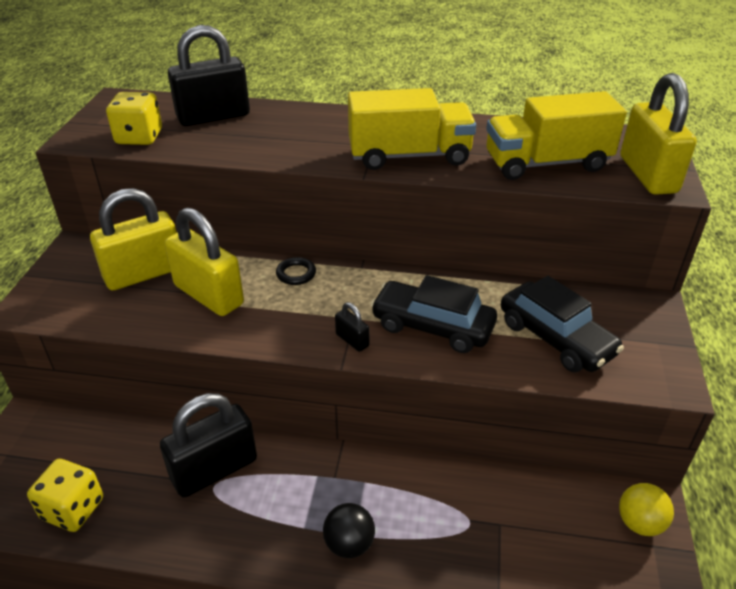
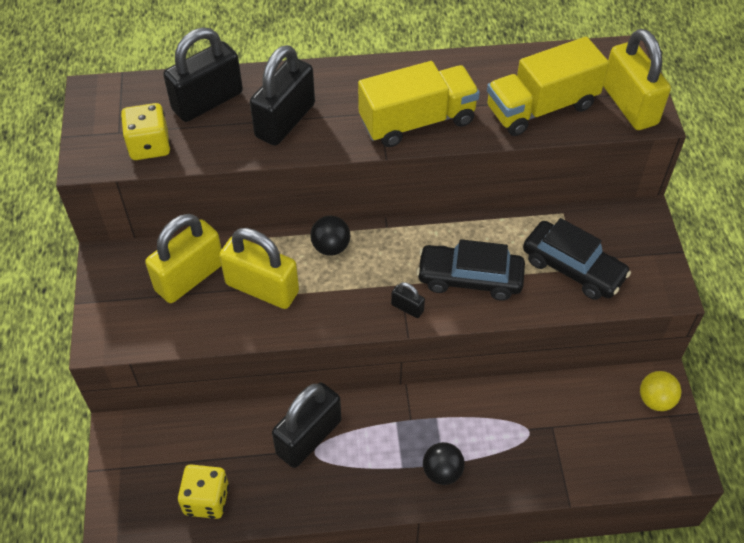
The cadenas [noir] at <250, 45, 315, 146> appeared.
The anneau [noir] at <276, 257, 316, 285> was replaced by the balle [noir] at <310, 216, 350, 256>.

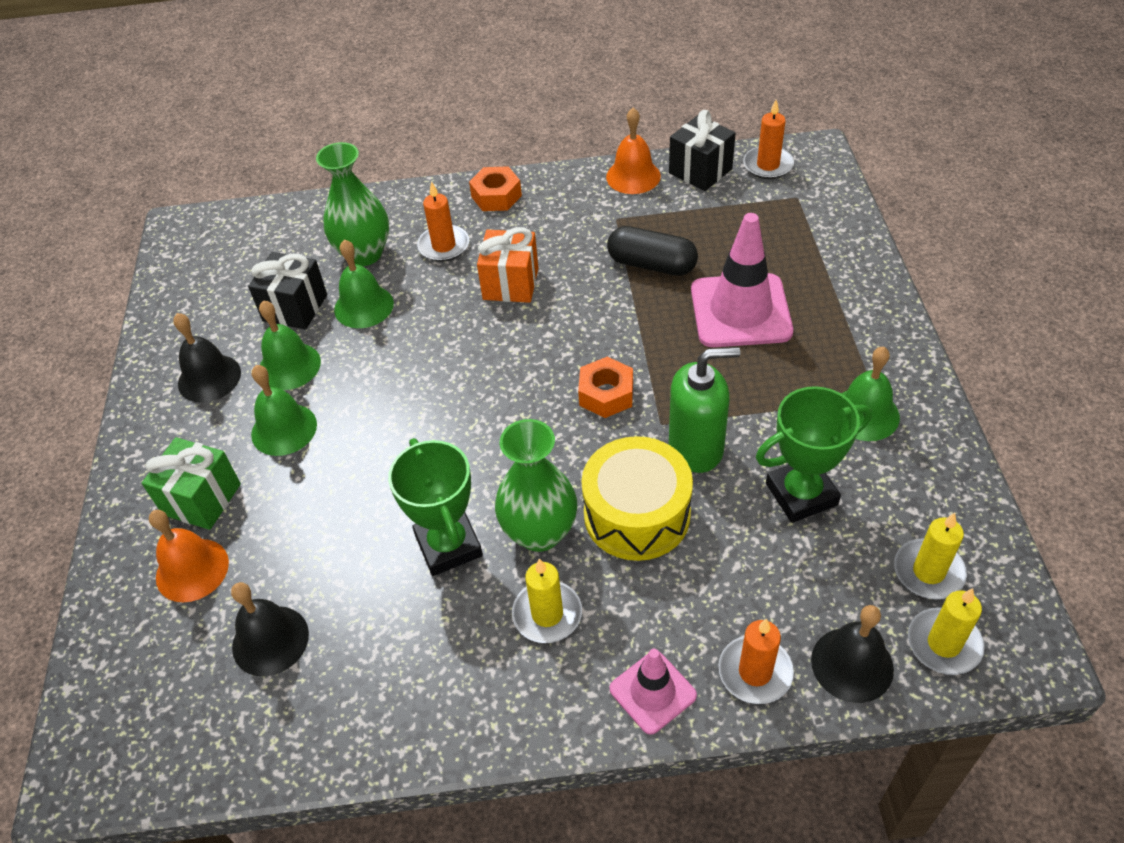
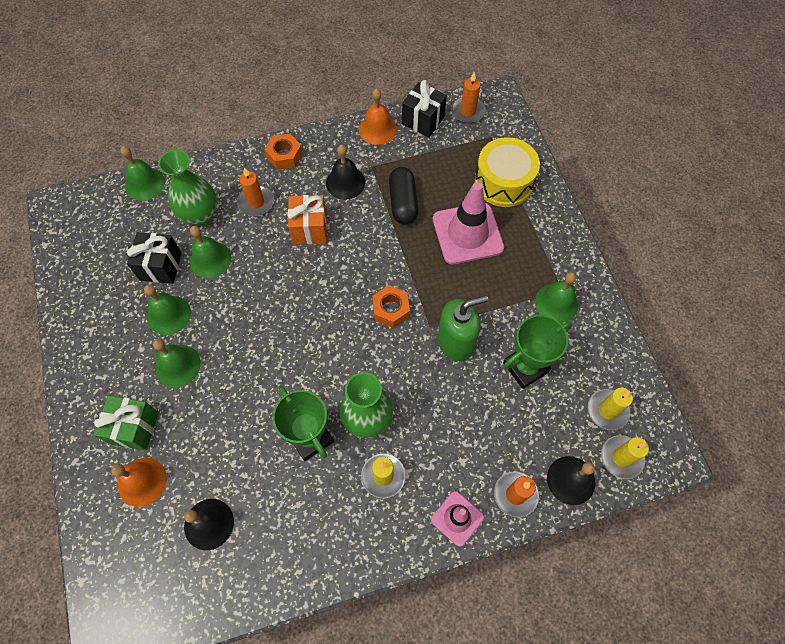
The cloche [vert] at <120, 146, 165, 201> appeared.
The cloche [noir] moved from <173, 313, 241, 403> to <326, 145, 365, 200>.
The gélule [noir] at <607, 226, 698, 276> turned 75 degrees clockwise.
The tambour [jaune] moved from <582, 436, 693, 561> to <475, 137, 540, 207>.

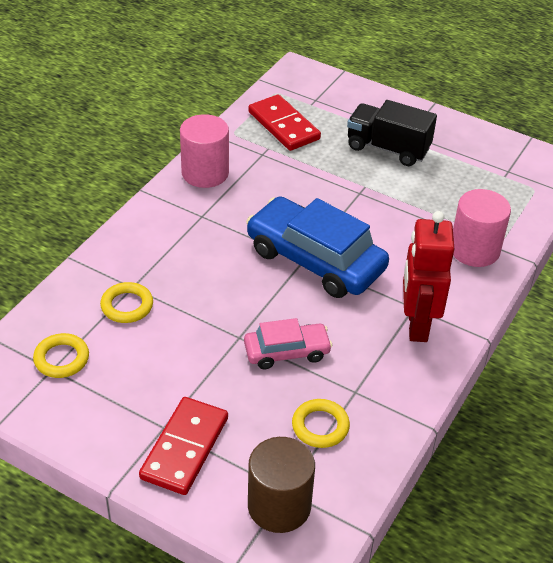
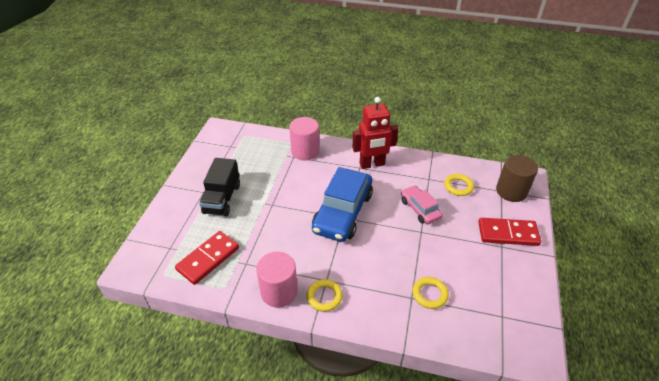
The anneau [jaune] moved from <33, 333, 89, 378> to <307, 279, 343, 312>.

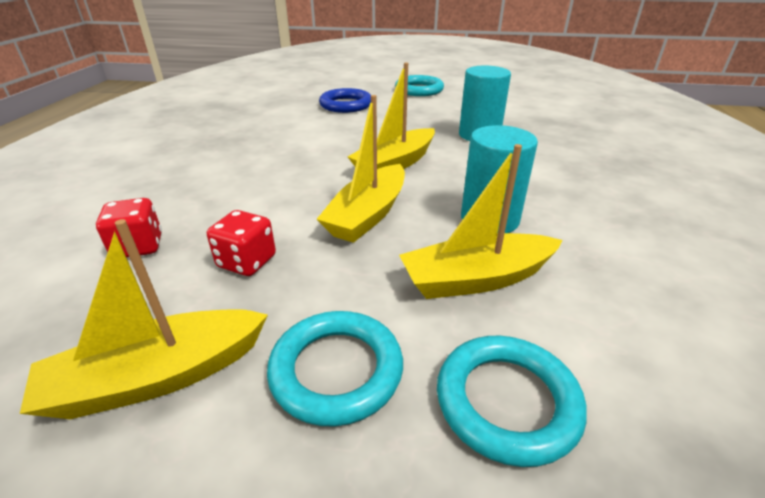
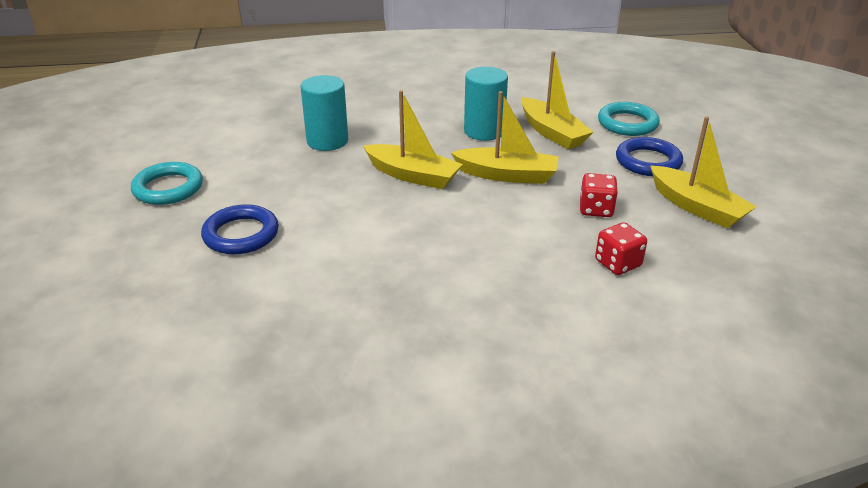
The anneau [turquoise] at <267, 311, 403, 427> became the anneau [bleu] at <616, 137, 683, 176>.

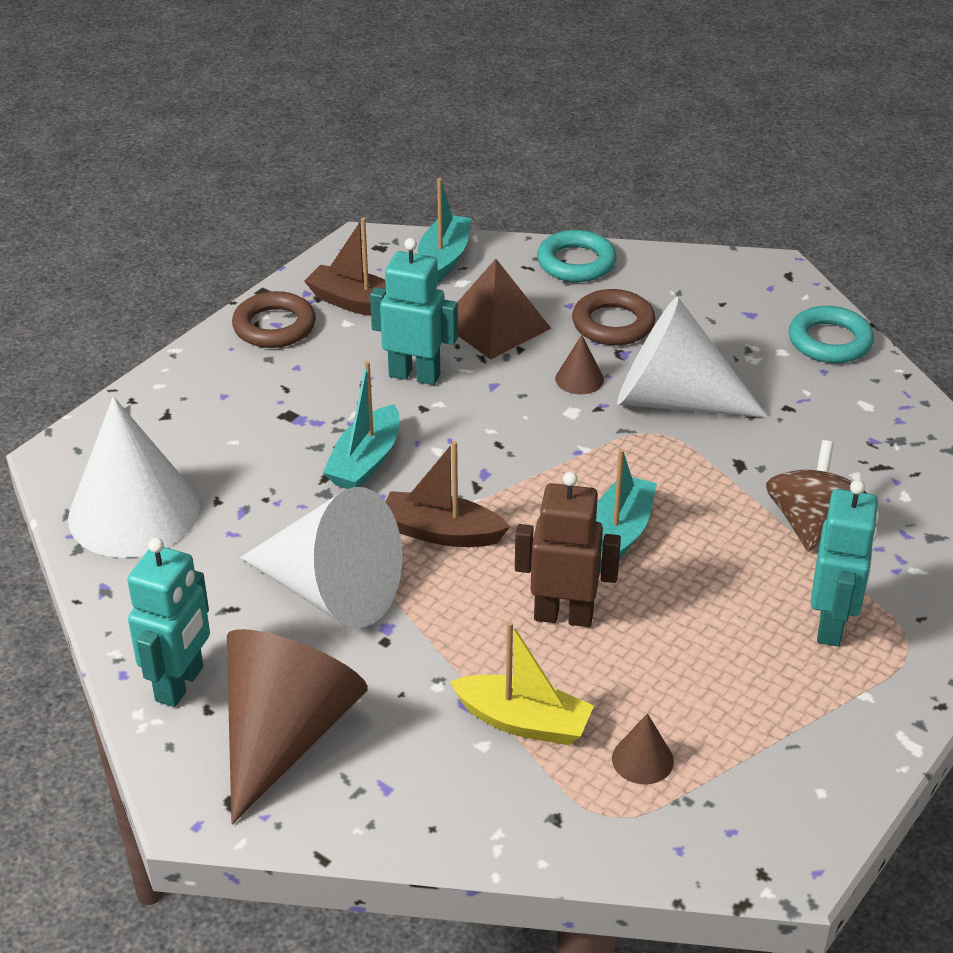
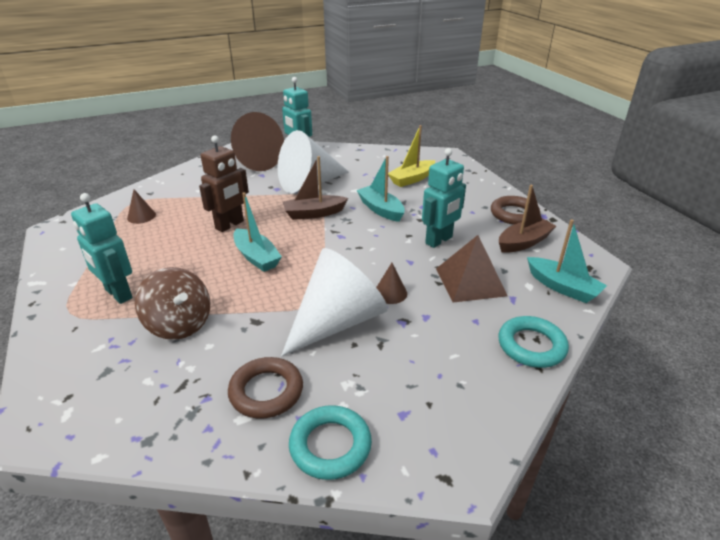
The anneau [marron] moved from <572, 289, 655, 345> to <228, 357, 303, 419>.
The bateau [marron] at <386, 441, 510, 547> turned 150 degrees counterclockwise.
The bateau [jaune] moved from <450, 621, 594, 745> to <388, 125, 435, 187>.
The cône [blanc] at <68, 396, 200, 558> disappeared.

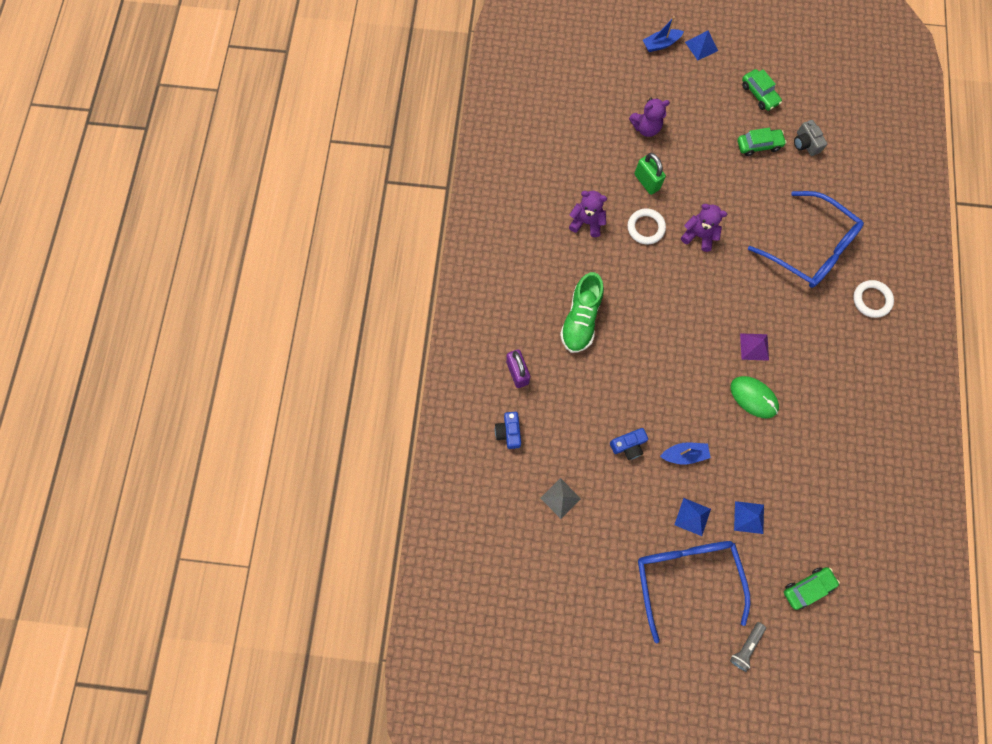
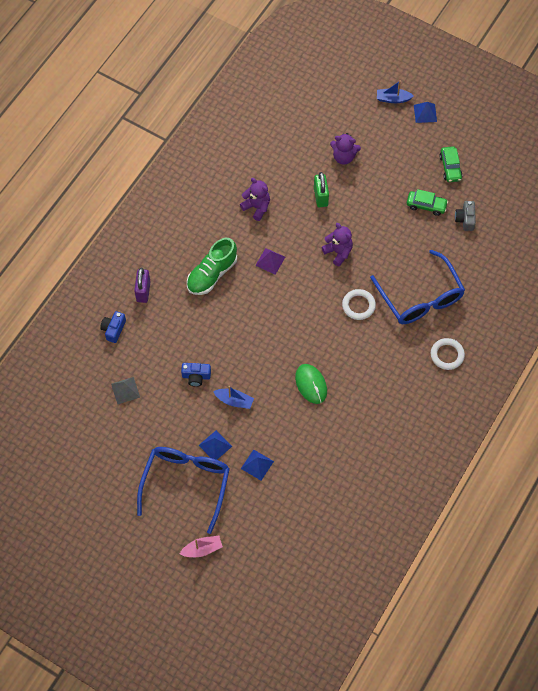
The lampe de poche [gris] at <730, 622, 766, 672> was replaced by the bateau [rose] at <180, 536, 223, 557>.
The pyramide [violet] moved from <740, 333, 769, 361> to <255, 248, 285, 275>.
The anneau [blanc] moved from <628, 208, 666, 245> to <342, 289, 376, 320>.
The voiture [vert] at <784, 567, 840, 610> disappeared.

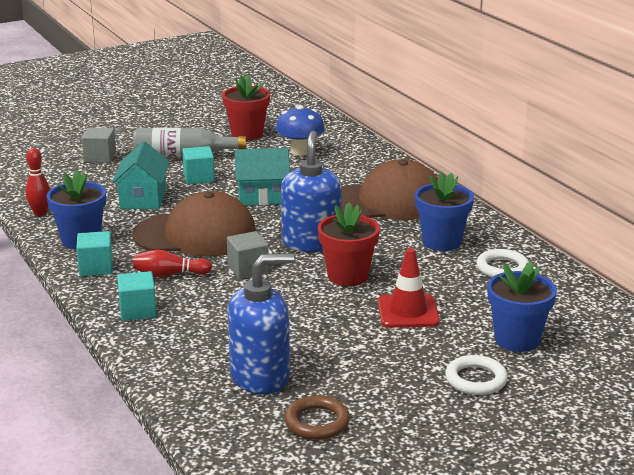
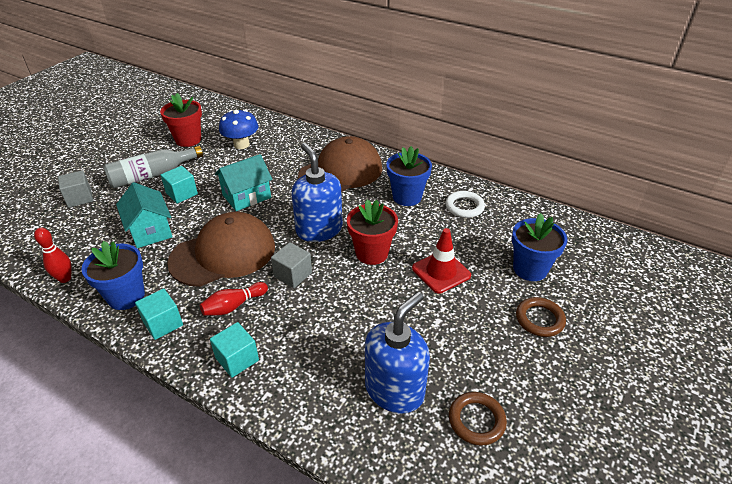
The anneau [blanc] at <445, 355, 508, 395> became the anneau [marron] at <516, 297, 566, 337>.

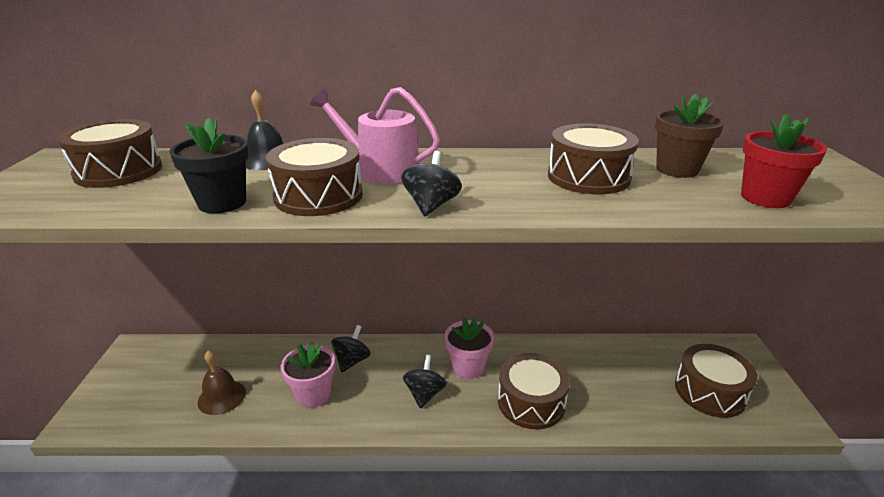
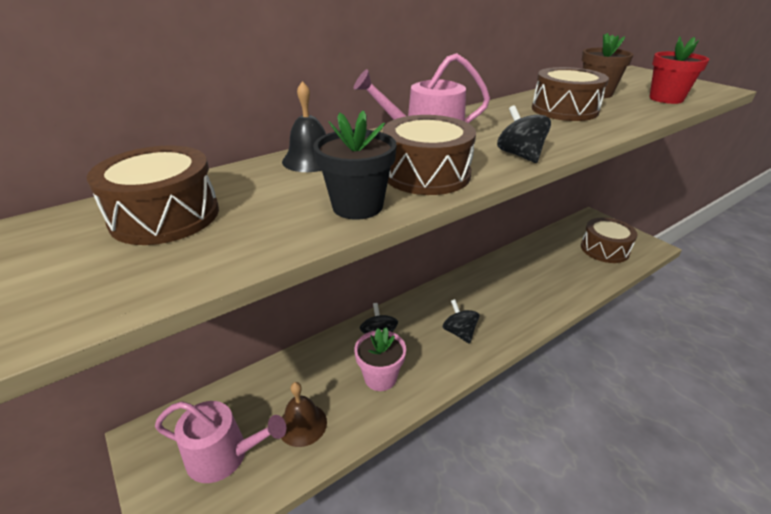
The arrosoir [rose] at <155, 401, 286, 483> appeared.
The pot de fleurs [rose] at <445, 317, 494, 379> disappeared.
The tambour [marron] at <498, 353, 570, 430> disappeared.

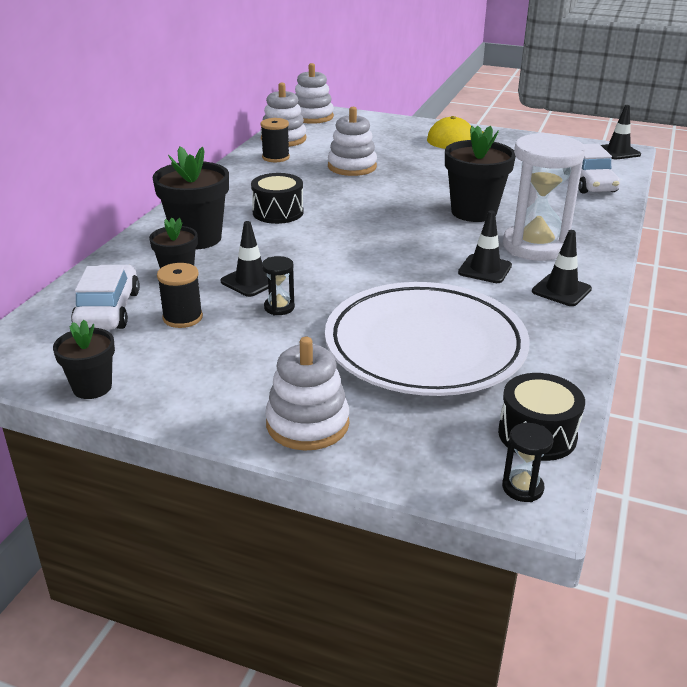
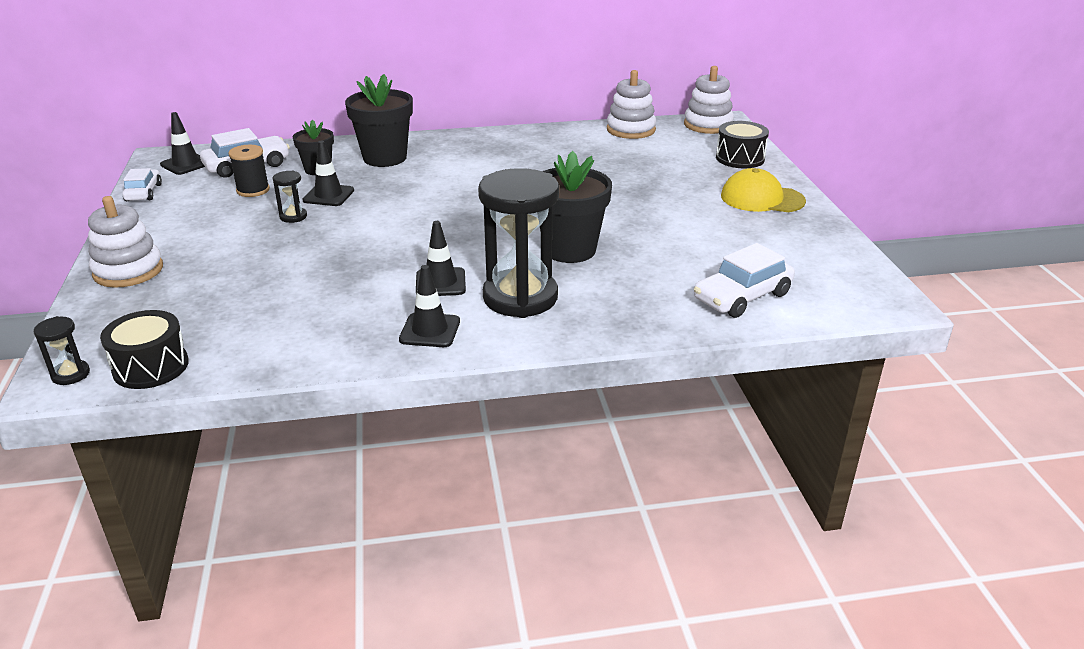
The pot de fleurs [noir] at <53, 320, 115, 399> was replaced by the voiture [blanc] at <122, 168, 162, 201>.
The cône de chantier [noir] moved from <601, 105, 641, 159> to <160, 112, 205, 175>.
The sablier [blanc] at <503, 132, 585, 261> became the sablier [noir] at <478, 168, 559, 318>.
The tambour [noir] moved from <251, 173, 304, 224> to <716, 121, 769, 168>.
The bobine [noir] at <261, 118, 290, 162> disappeared.
The assiette [blanc] at <325, 282, 529, 396> disappeared.
The jouet à empiler [blanc] at <328, 107, 377, 176> disappeared.

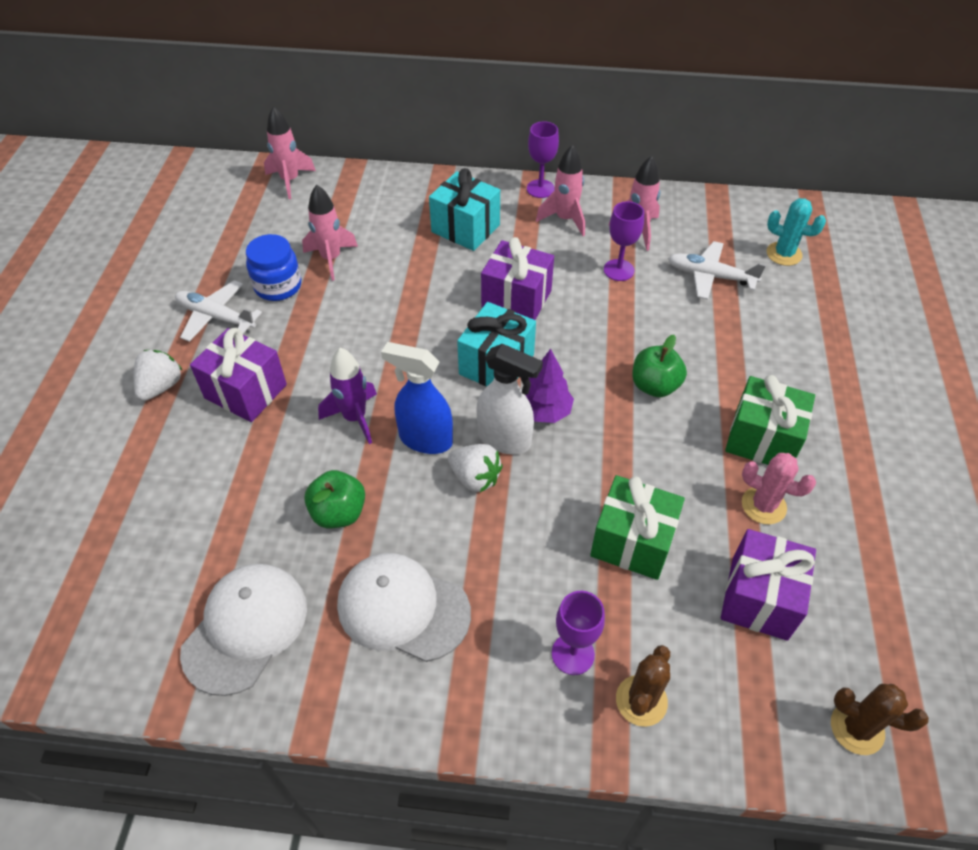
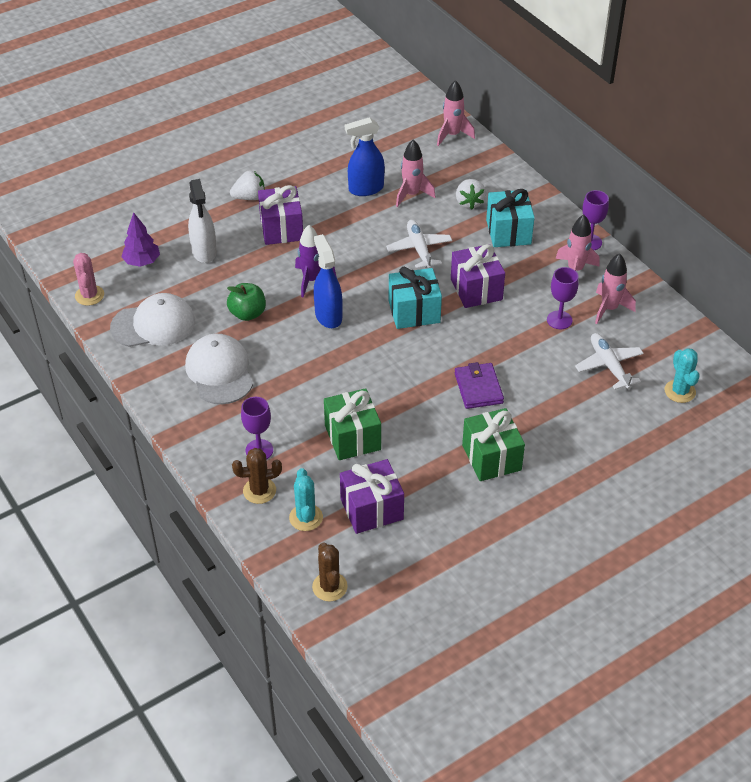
The cactus [rose] moved from <742, 453, 816, 525> to <73, 253, 104, 306>.
The arbre [violet] moved from <525, 349, 574, 423> to <121, 212, 160, 267>.
The vaporisateur [blanc] moved from <476, 344, 543, 455> to <188, 179, 217, 263>.
The cactus [turquoise] at <289, 468, 323, 531> appeared.
The bocal [bleu] at <246, 234, 301, 301> was replaced by the vaporisateur [bleu] at <345, 117, 385, 196>.
The avion [blanc] moved from <175, 280, 262, 342> to <386, 220, 452, 269>.
The pomme [vert] at <632, 335, 687, 397> was replaced by the portefeuille [violet] at <455, 362, 504, 409>.
The fraise [blanc] moved from <448, 444, 503, 493> to <456, 179, 486, 210>.

